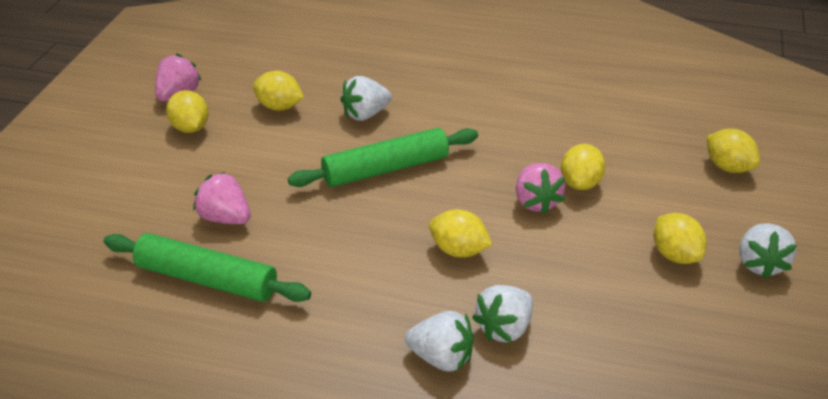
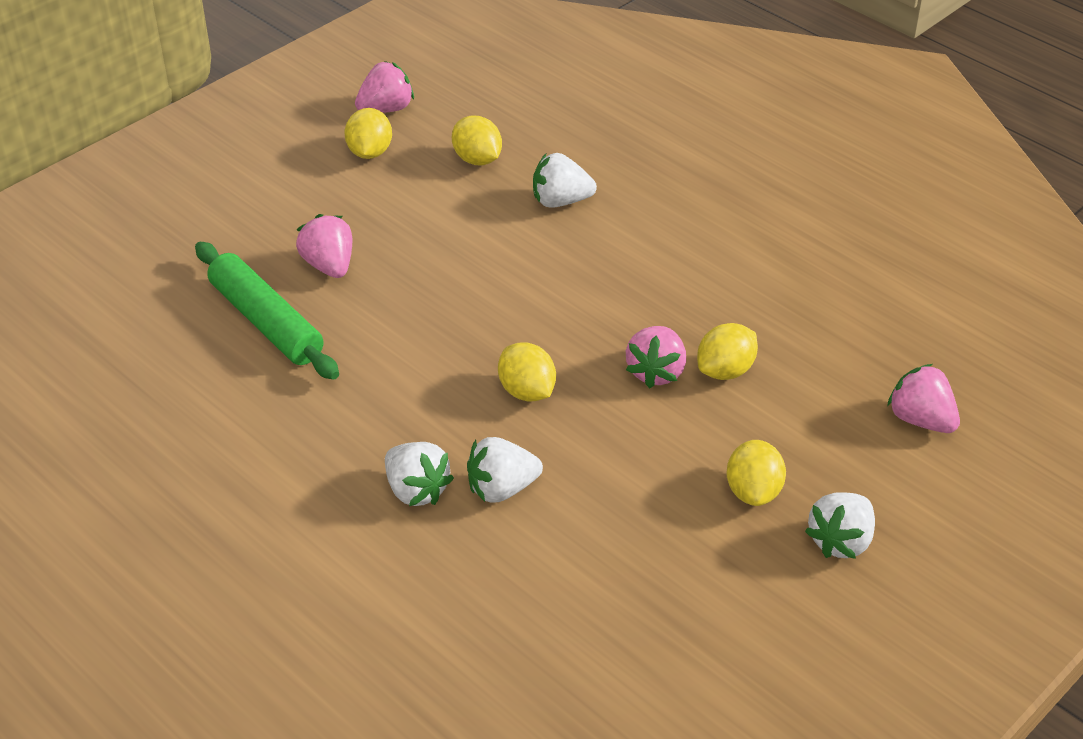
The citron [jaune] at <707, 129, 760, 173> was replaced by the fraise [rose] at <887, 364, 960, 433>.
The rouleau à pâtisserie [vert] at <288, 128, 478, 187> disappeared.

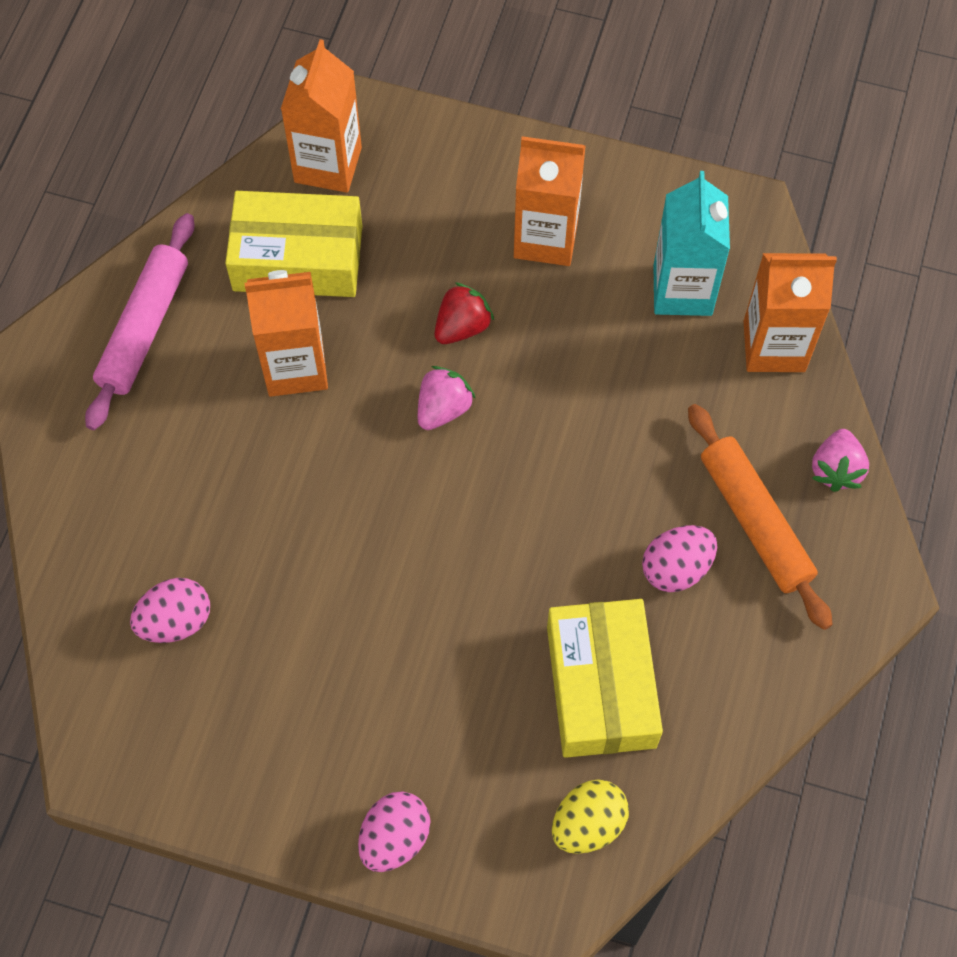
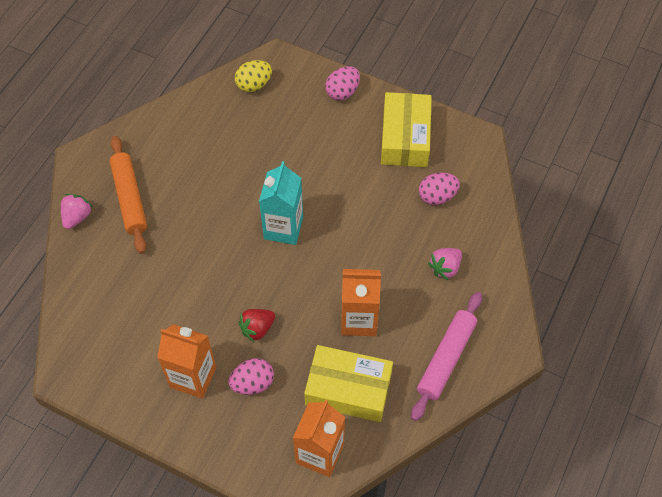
The œuf [rose] moved from <642, 525, 717, 592> to <228, 358, 274, 395>.
The brique de lait [turquoise] moved from <653, 171, 730, 316> to <259, 161, 303, 245>.
The boîte [jaune] moved from <547, 599, 663, 758> to <381, 92, 432, 167>.
The fraise [rose] moved from <418, 366, 476, 430> to <428, 248, 462, 280>.
The brique de lait [orange] at <744, 253, 837, 372> disappeared.

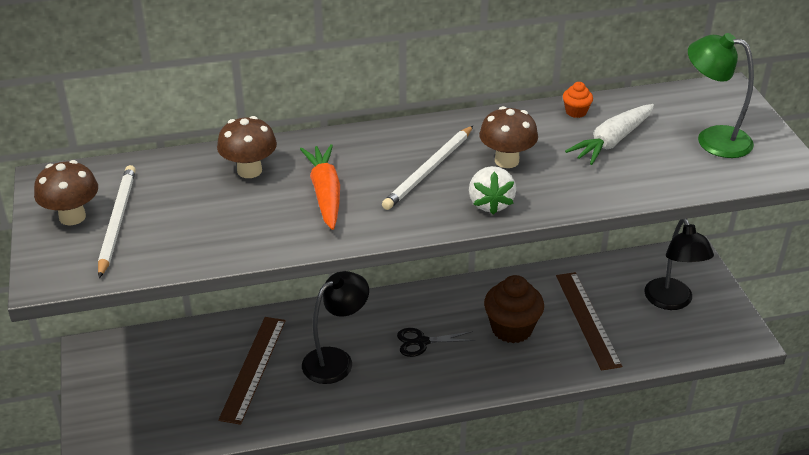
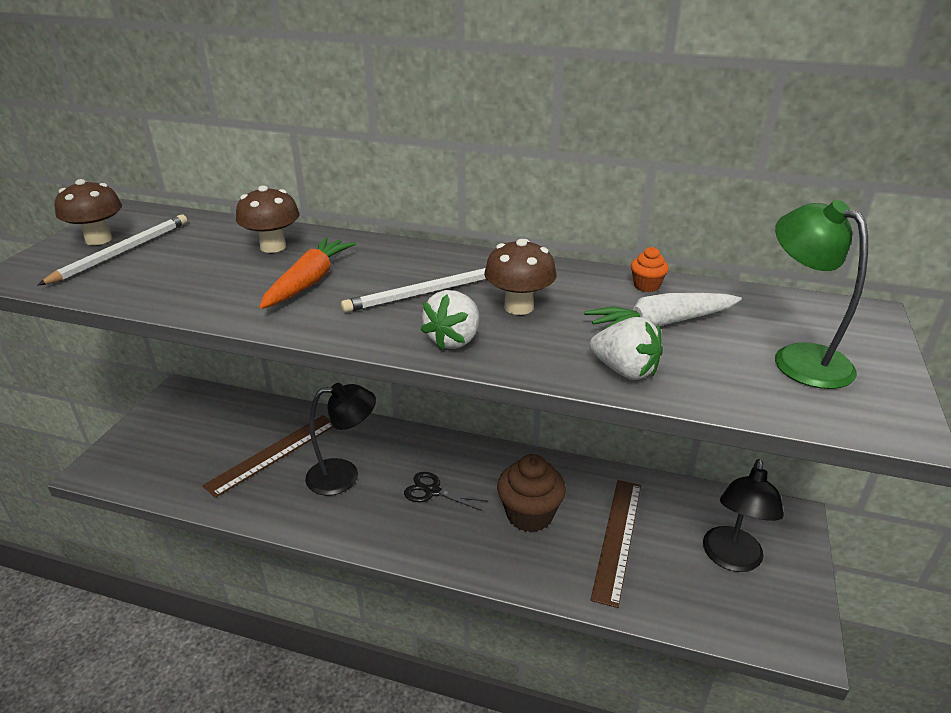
The fraise [blanc] at <590, 317, 663, 380> appeared.

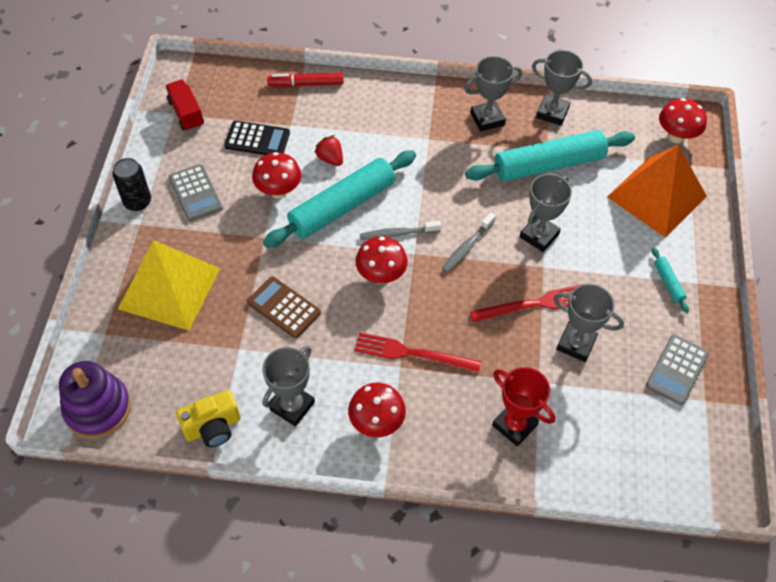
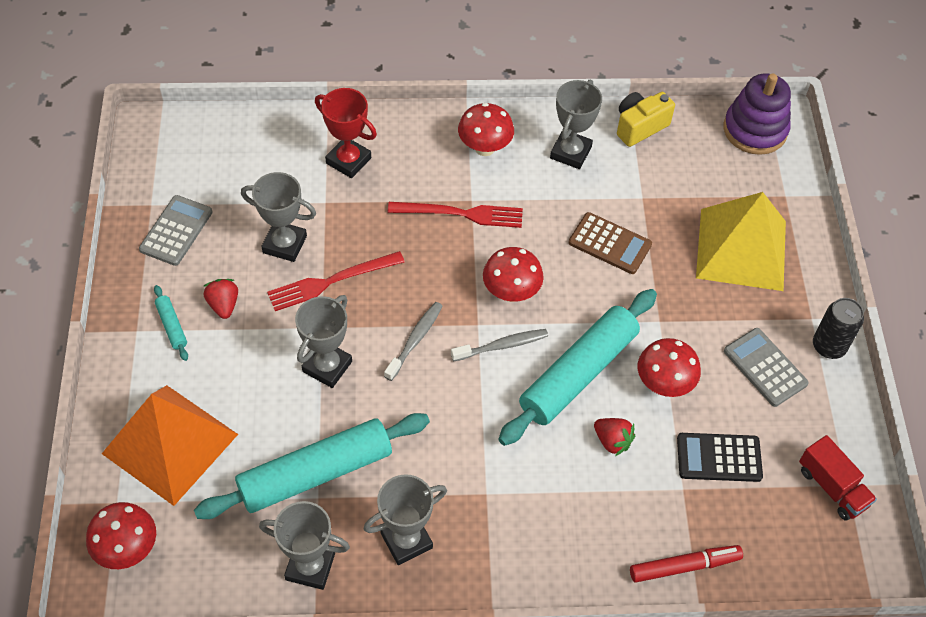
The fraise [rouge] at <204, 279, 238, 319> appeared.

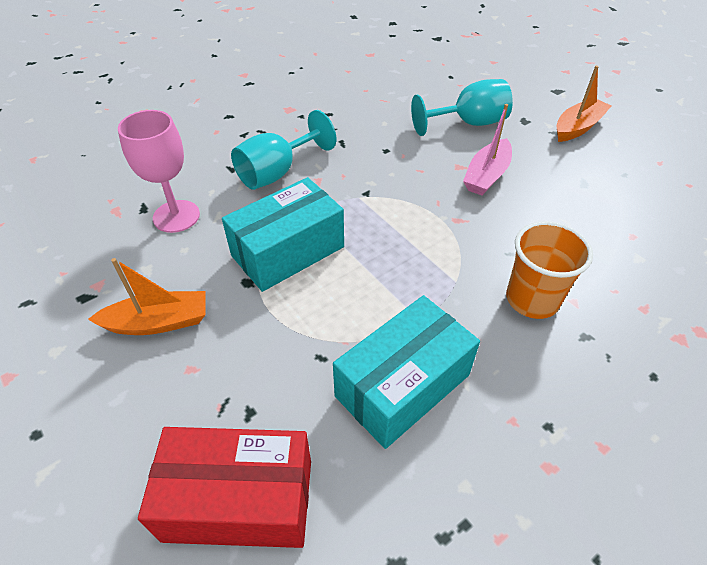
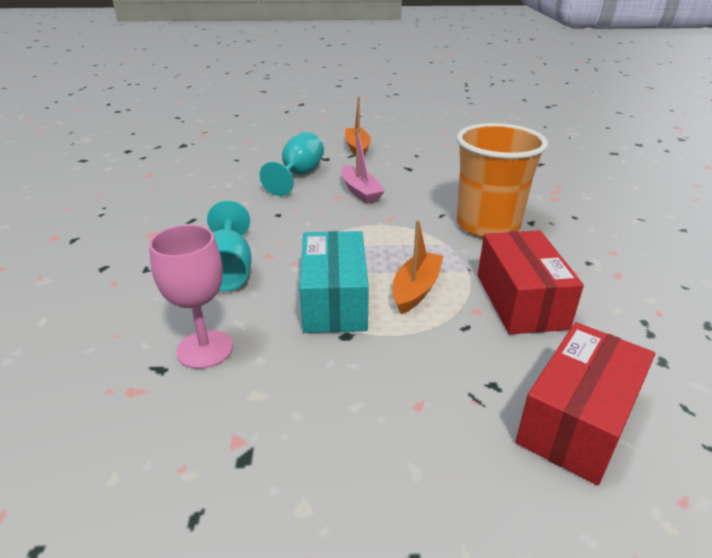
The bateau [orange] moved from <88, 258, 206, 335> to <393, 220, 443, 314>.
The gobelet [orange] at <506, 221, 593, 319> changed to 1.57 times the size.
The boîte [turquoise] at <333, 295, 480, 449> became the boîte [rouge] at <478, 230, 584, 334>.

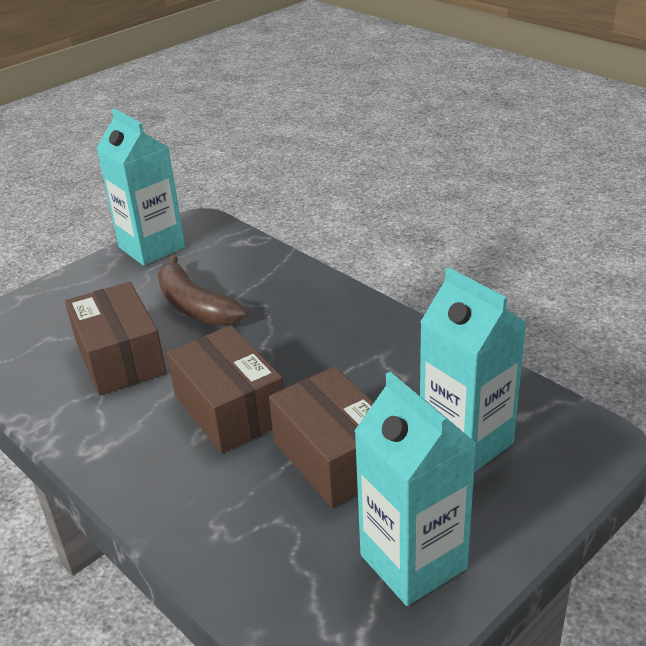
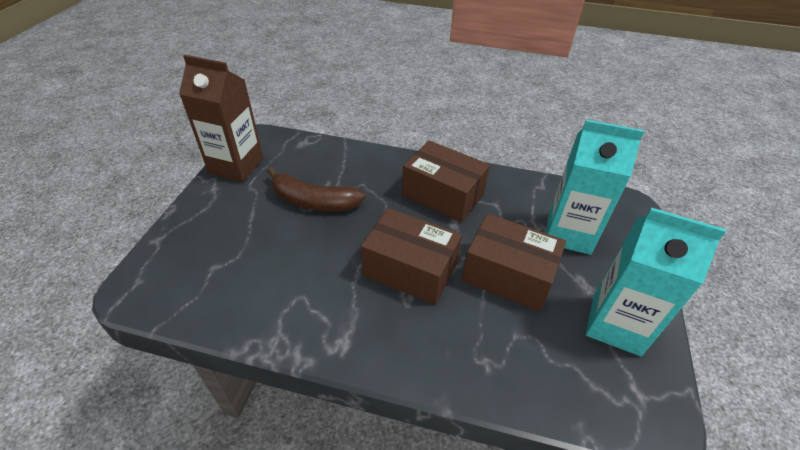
The brique de lait [turquoise] at <97, 108, 185, 266> became the brique de lait [marron] at <179, 55, 264, 182>.
The boîte [marron] moved from <65, 282, 166, 396> to <402, 141, 490, 222>.

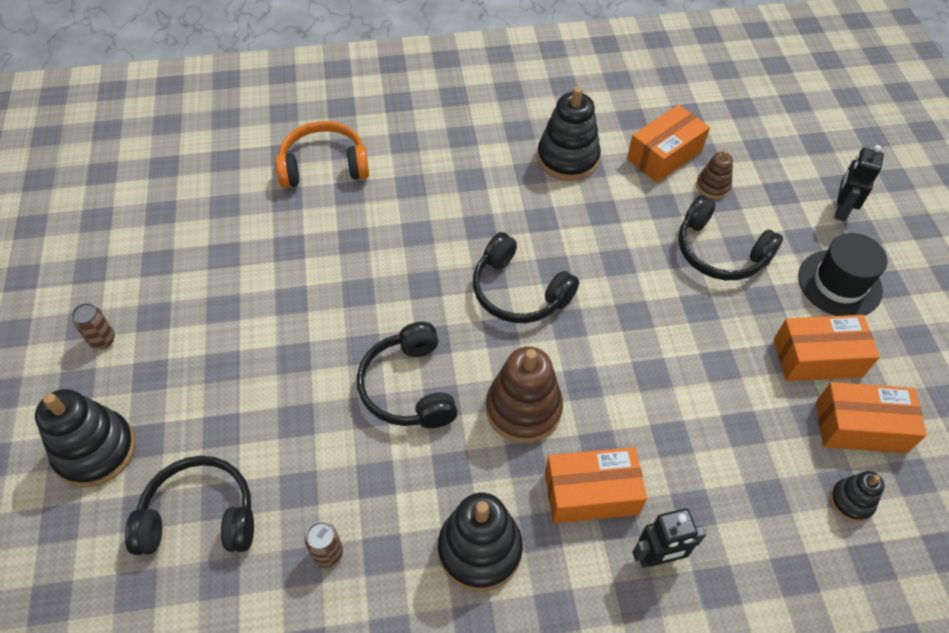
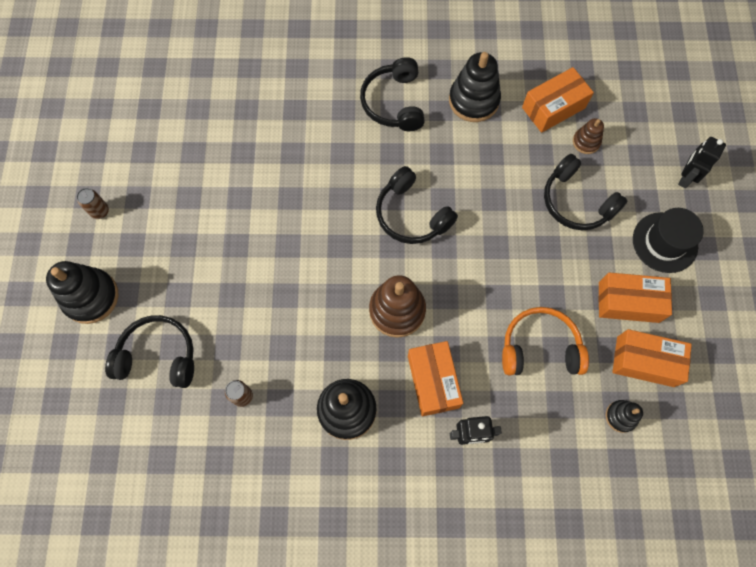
The casque audio [noir] moved from <357, 322, 458, 428> to <360, 57, 425, 131>.
The boîte [orange] at <545, 447, 647, 524> turned 75 degrees clockwise.
The casque audio [orange] moved from <276, 121, 369, 188> to <502, 307, 589, 375>.

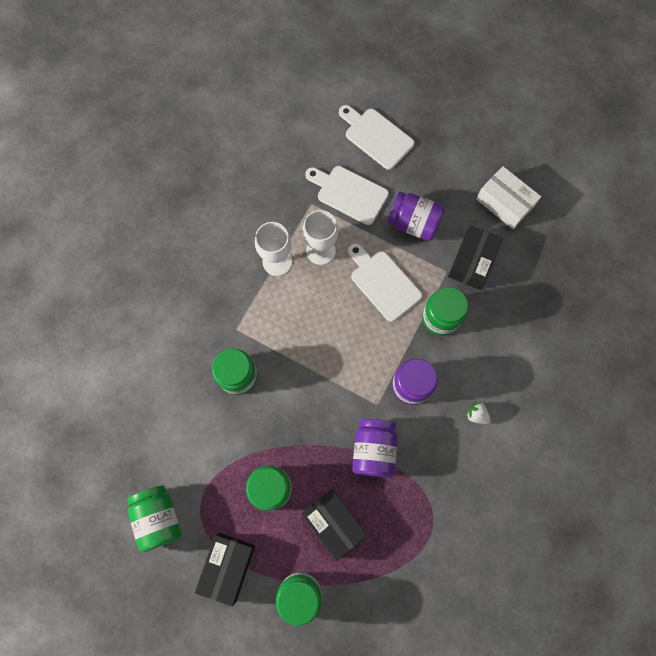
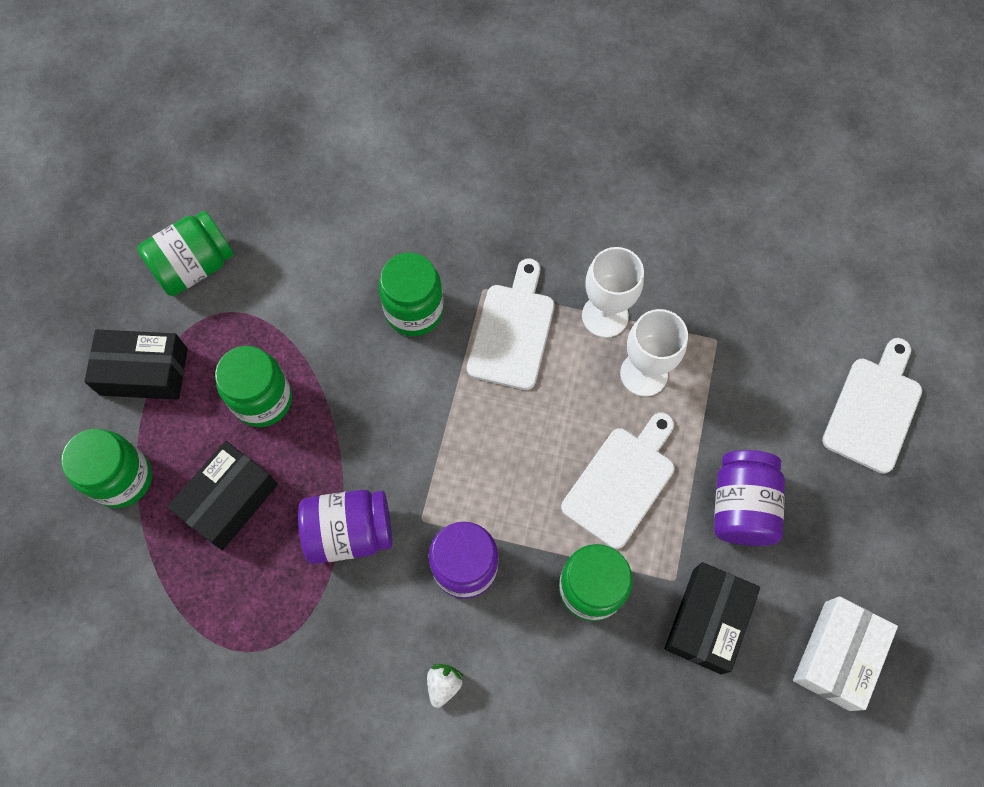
The planche à découper [blanc] moved from <305, 166, 389, 225> to <467, 258, 555, 390>.
The boîte [noir] at <448, 225, 503, 290> turned 75 degrees counterclockwise.

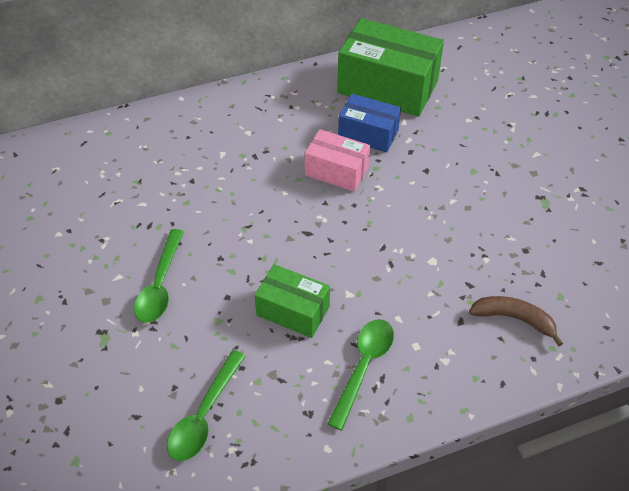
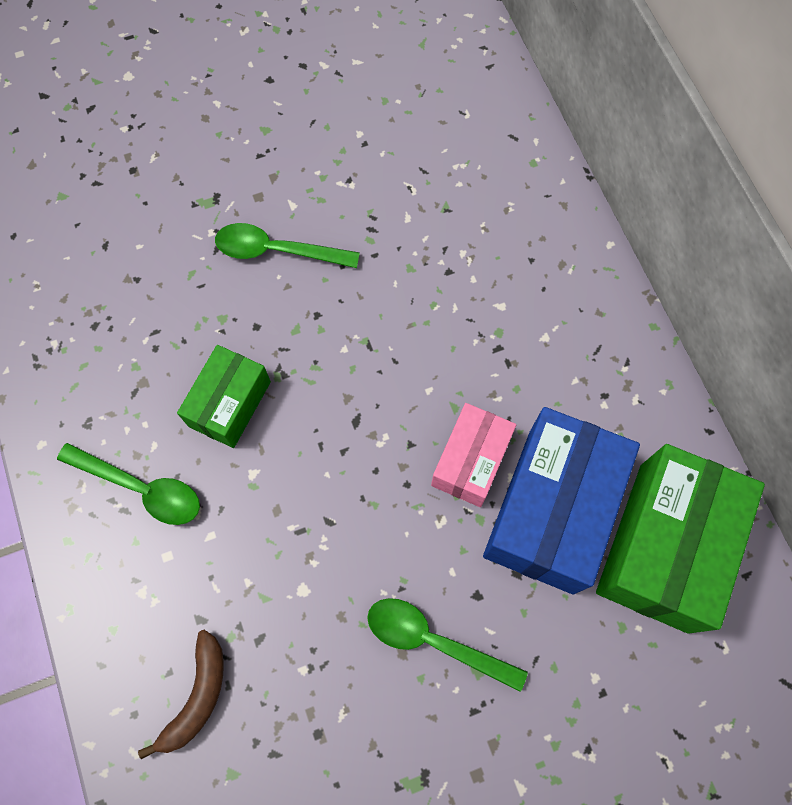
The cuillère [vert] moved from <167, 350, 245, 461> to <367, 598, 528, 692>.
The boîte [bleu] at <338, 94, 401, 152> changed to 1.74 times the size.

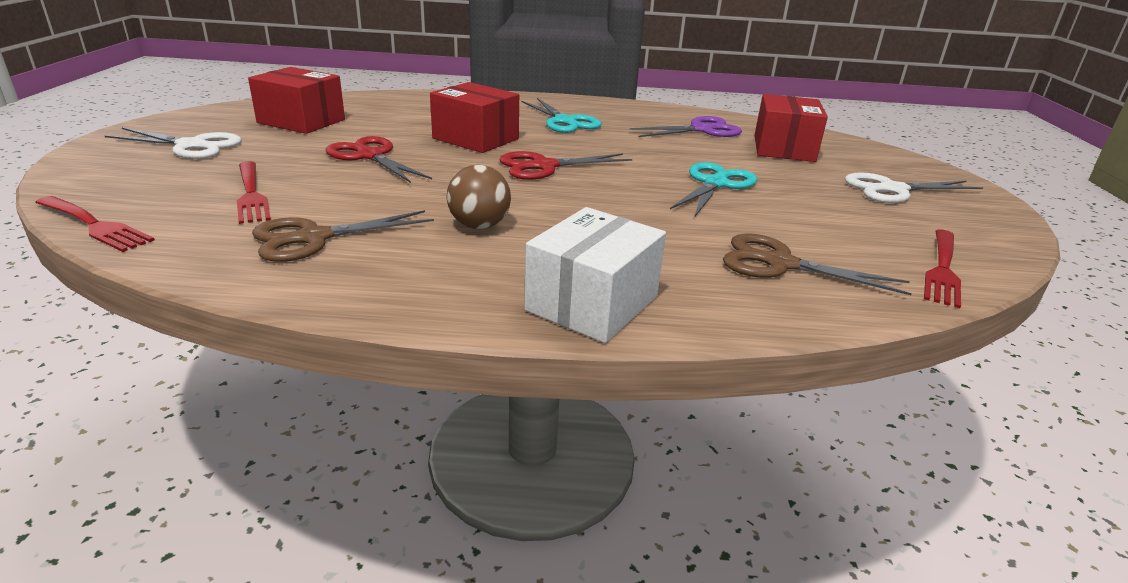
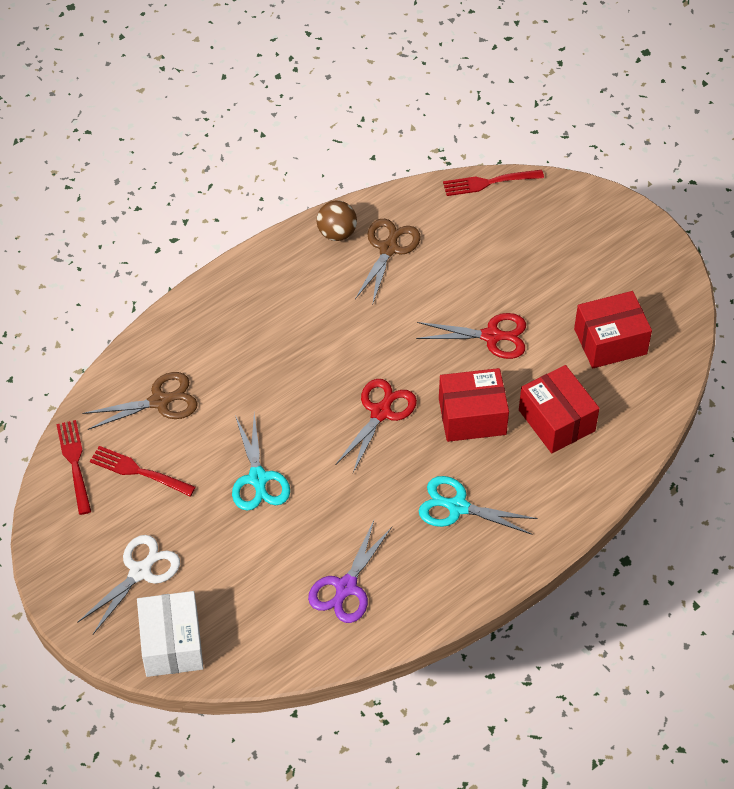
The fourchette [rouge] moved from <237, 161, 271, 224> to <90, 446, 196, 496>.
The boîte [blanc] moved from <524, 207, 666, 343> to <137, 591, 204, 677>.
The balle [marron] moved from <447, 165, 511, 229> to <317, 200, 357, 241>.
The boîte [rouge] moved from <754, 94, 828, 162> to <519, 365, 599, 453>.
The ciseaux [blanc] at <105, 128, 242, 159> disappeared.

